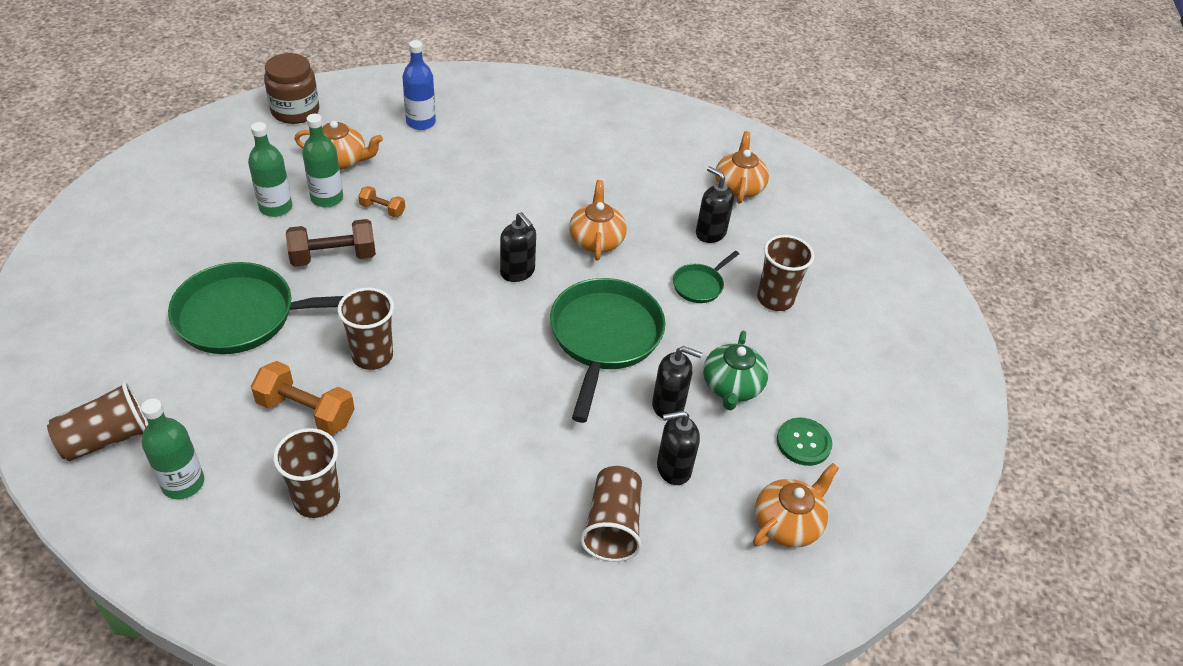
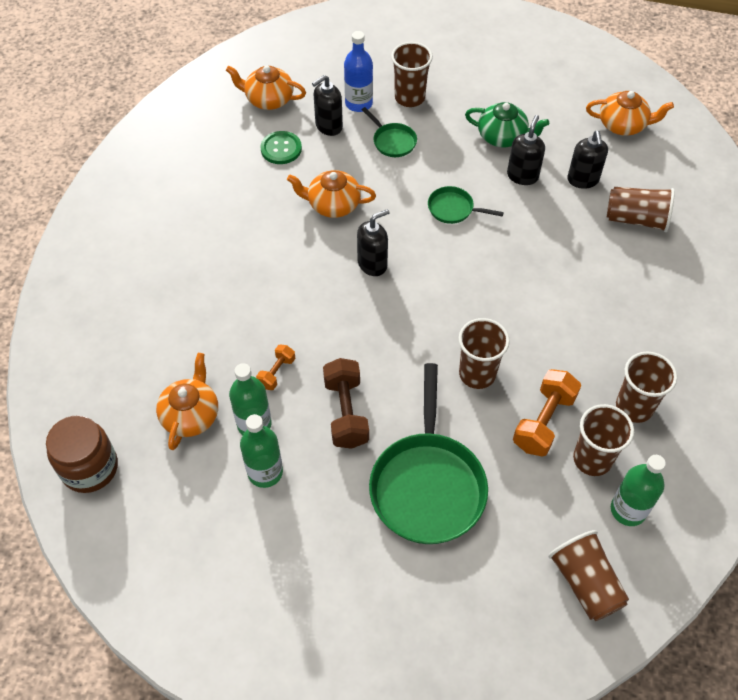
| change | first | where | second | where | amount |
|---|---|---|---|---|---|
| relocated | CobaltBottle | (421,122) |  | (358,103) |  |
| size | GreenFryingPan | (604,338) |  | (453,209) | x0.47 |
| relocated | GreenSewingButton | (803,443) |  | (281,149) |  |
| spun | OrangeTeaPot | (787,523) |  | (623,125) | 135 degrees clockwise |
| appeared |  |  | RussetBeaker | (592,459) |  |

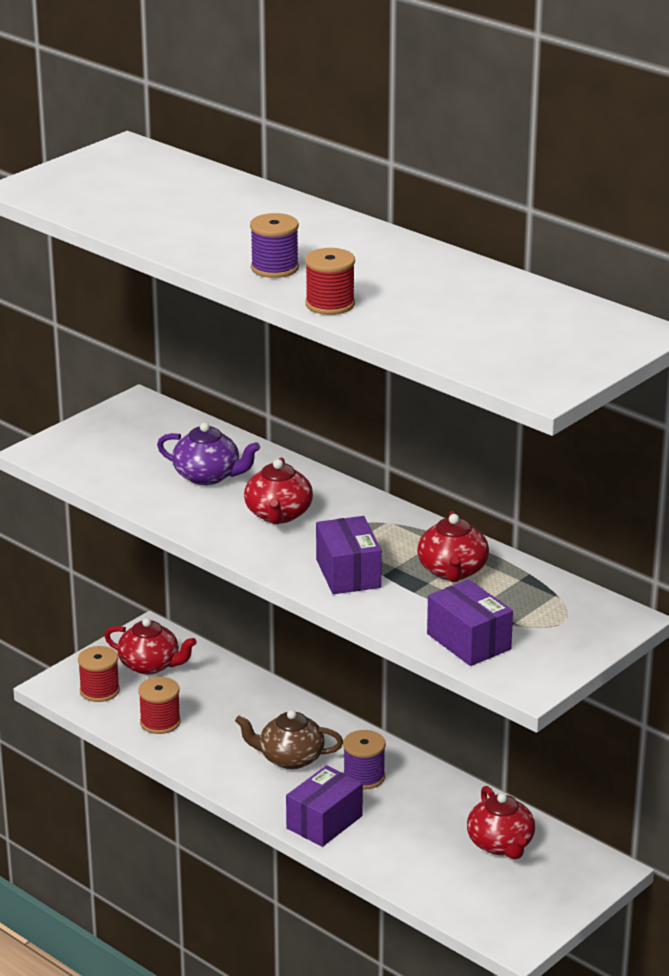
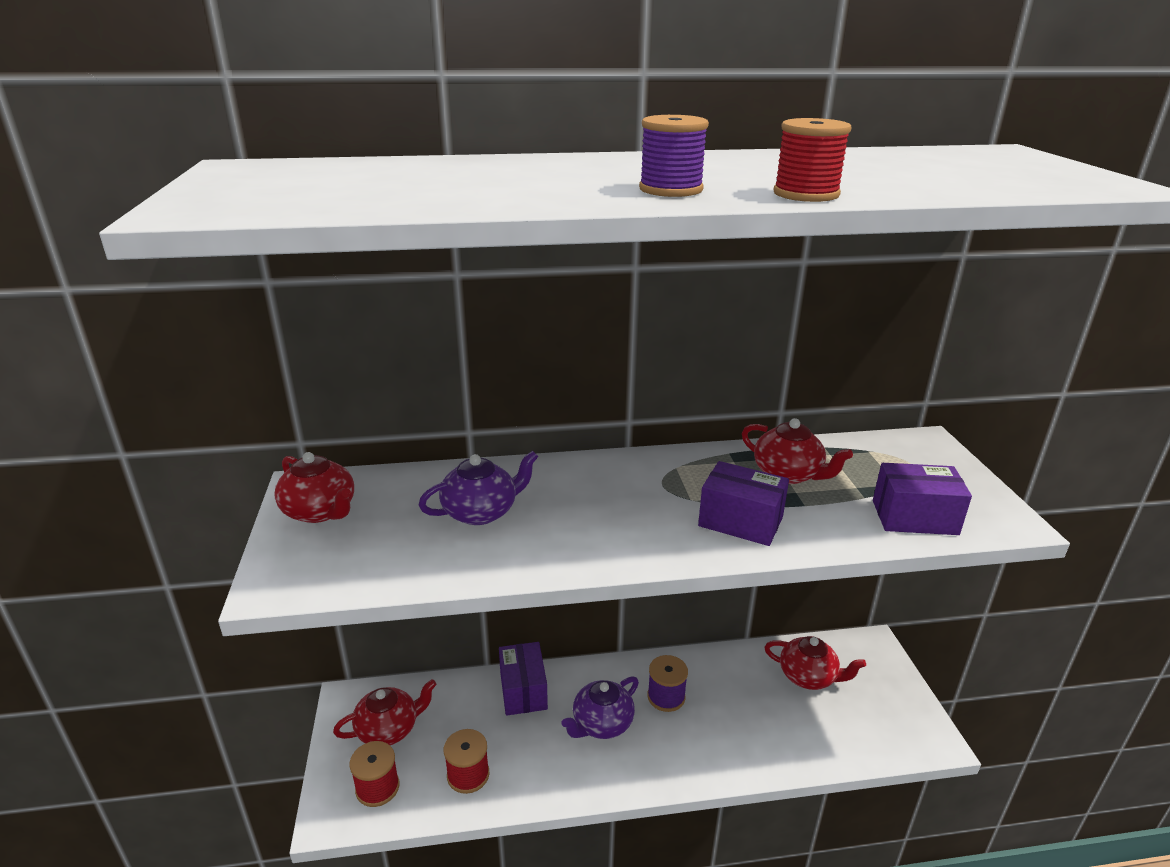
| change | first | where | second | where | amount |
|---|---|---|---|---|---|
| relocated | ScarletTeaPot | (278,515) |  | (320,511) |  |
| colour | RussetTeaPot | (290,758) | RoyalPurpleTeaPot | (601,723) |  |
| relocated | RoyalPurpleParcel | (324,822) |  | (523,690) |  |

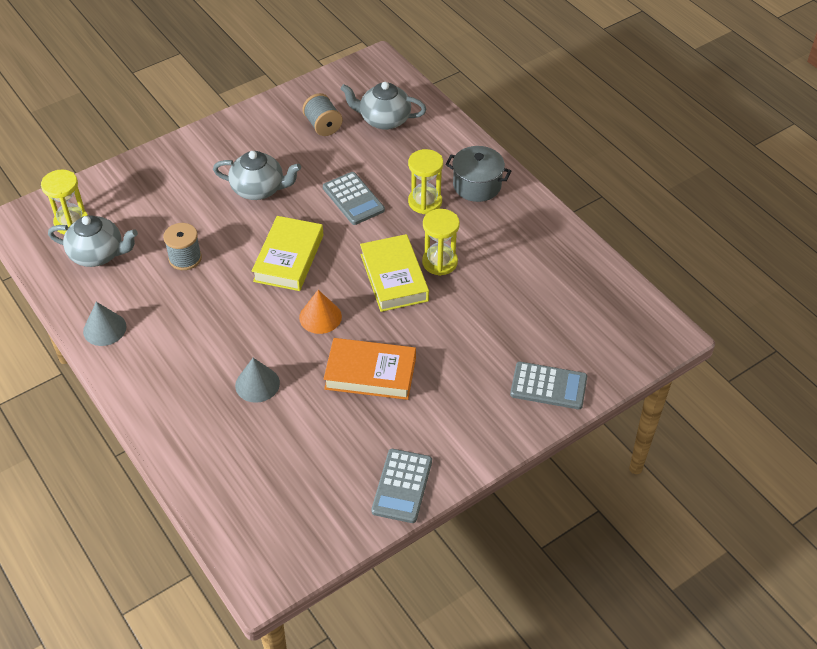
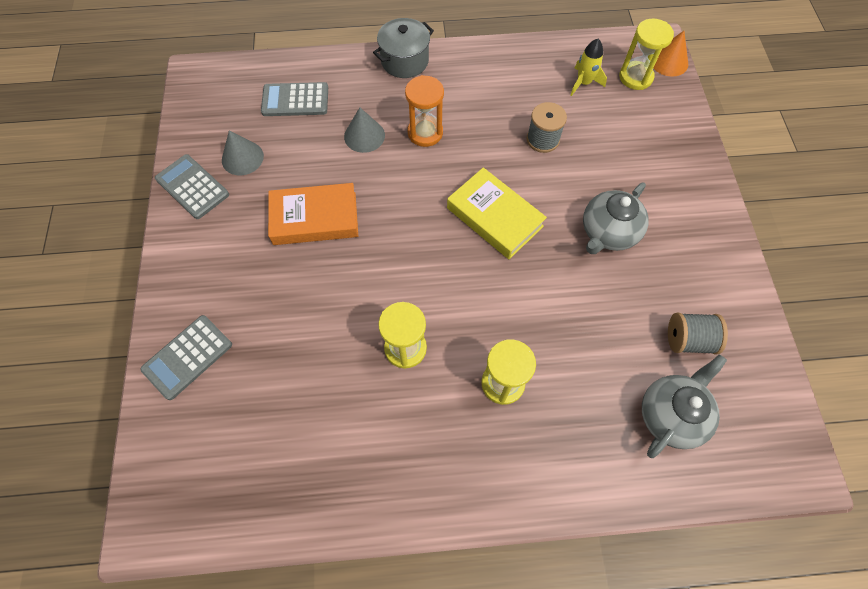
| change | first | where | second | where | amount |
|---|---|---|---|---|---|
| relocated | AshGreyStockpot | (477,185) |  | (404,61) |  |
| relocated | AshGreyAddingMachine | (353,199) |  | (295,100) |  |
| exchanged | AshGreyTeaPot | (98,254) | YellowToyRocket | (583,83) |  |
| missing | YellowHardback | (394,277) |  |  |  |
| relocated | OrangeConeShape | (320,317) |  | (669,62) |  |
| relocated | AshGreyConeShape | (104,329) |  | (242,158) |  |
| spun | OrangeHardback | (370,373) |  | (315,218) | 45 degrees clockwise |
| appeared |  |  | OrangeSandglass | (425,133) |  |

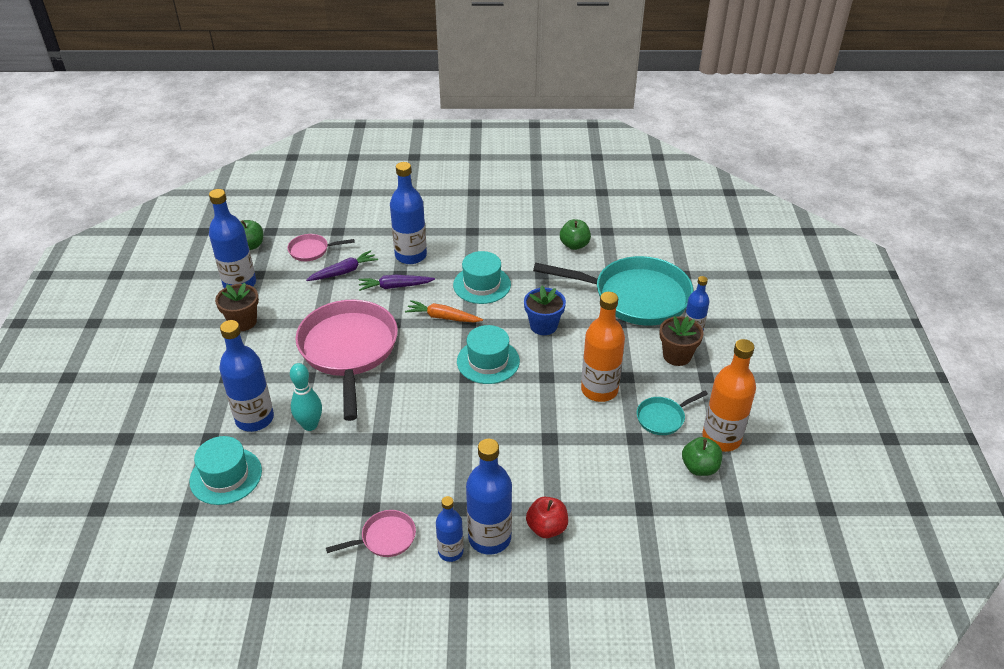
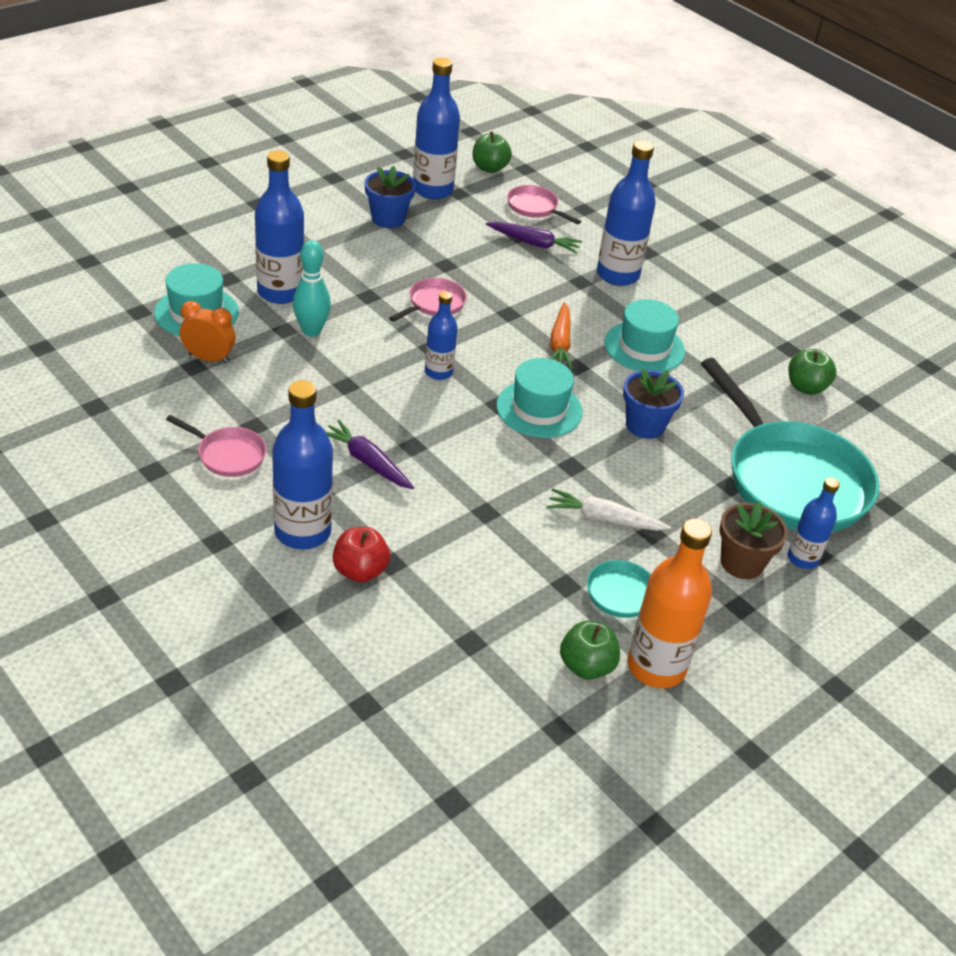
| change | first | where | second | where | amount |
|---|---|---|---|---|---|
| relocated | RoyalPurpleToyCarrot | (395,286) |  | (367,462) |  |
| colour | RussetPlantPot | (243,322) | CobaltPlantPot | (388,218) |  |
| exchanged | OrangeBottle | (599,390) | SnowWhiteToyCarrot | (604,519) |  |
| size | PinkFryingPan | (348,350) |  | (434,304) | x0.44 |
| spun | OrangeToyCarrot | (443,317) |  | (560,343) | 150 degrees counterclockwise |
| relocated | CobaltBottle | (450,551) |  | (438,372) |  |
| appeared |  |  | OrangeBedsideClock | (209,358) |  |

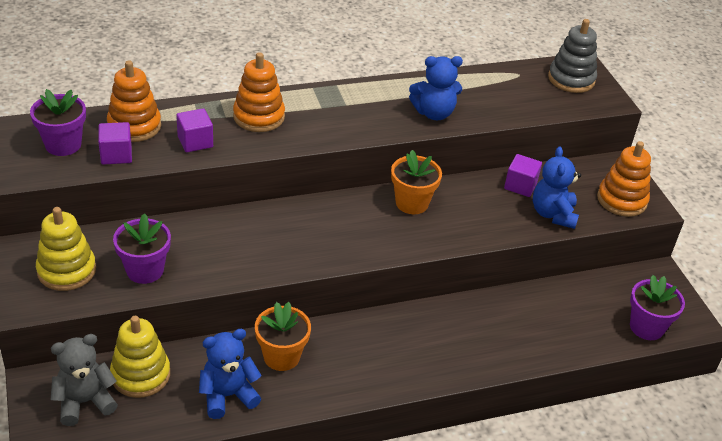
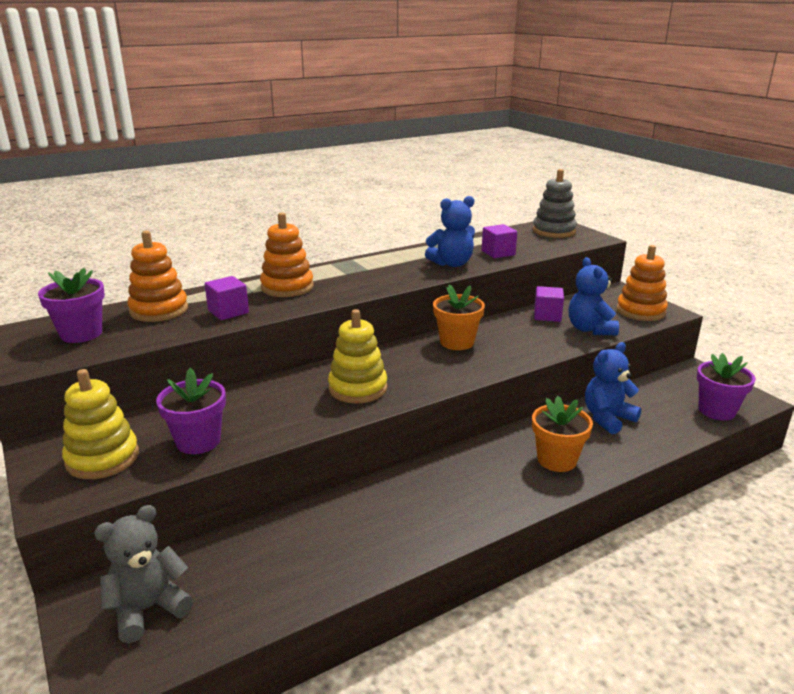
| change | first | where | second | where | amount |
|---|---|---|---|---|---|
| relocated | RoyalPurpleBlock | (116,155) |  | (498,253) |  |
| relocated | OrangePlantPot | (281,356) |  | (556,460) |  |
| relocated | YellowStackingRings | (140,375) |  | (358,388) |  |
| relocated | CobaltTeddyBear | (228,395) |  | (607,418) |  |

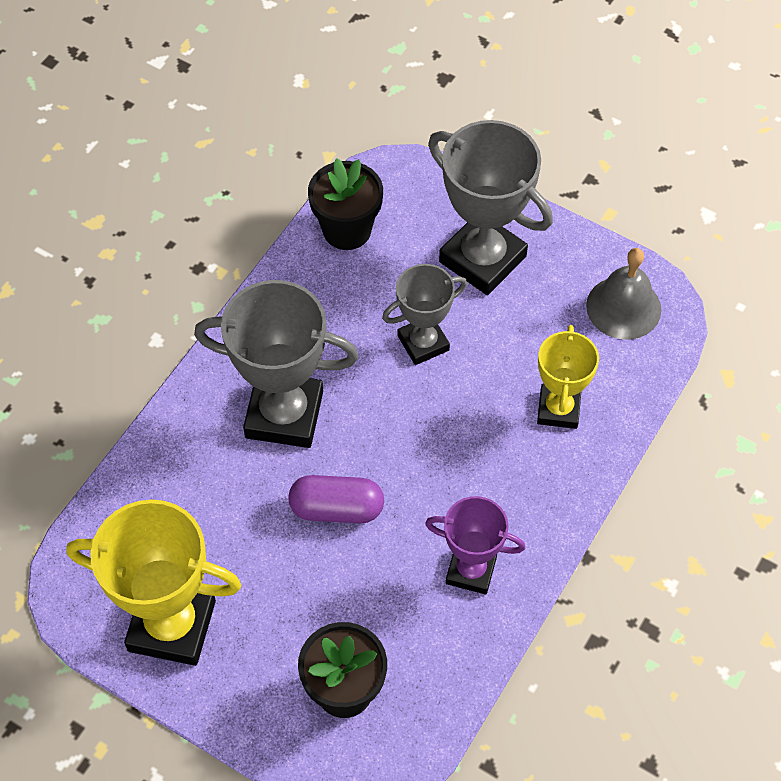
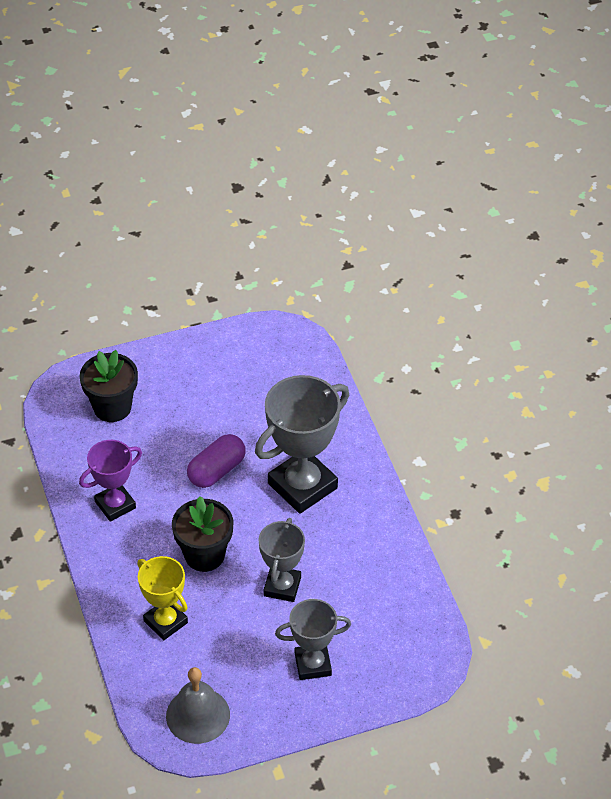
| change | first | where | second | where | amount |
|---|---|---|---|---|---|
| size | AshGreyTrophy | (482,259) |  | (313,664) | x0.60 |
| relocated | JetBlackPlantPot | (347,230) |  | (204,555) |  |
| missing | YellowTrophy | (172,626) |  |  |  |

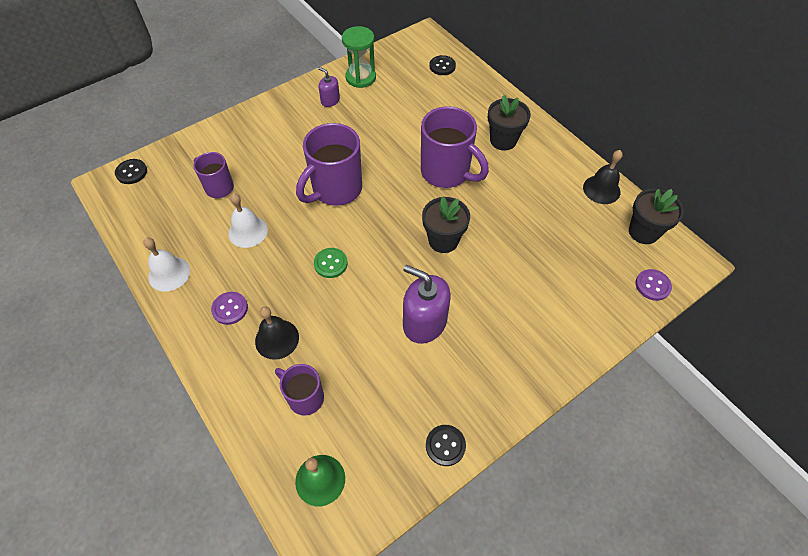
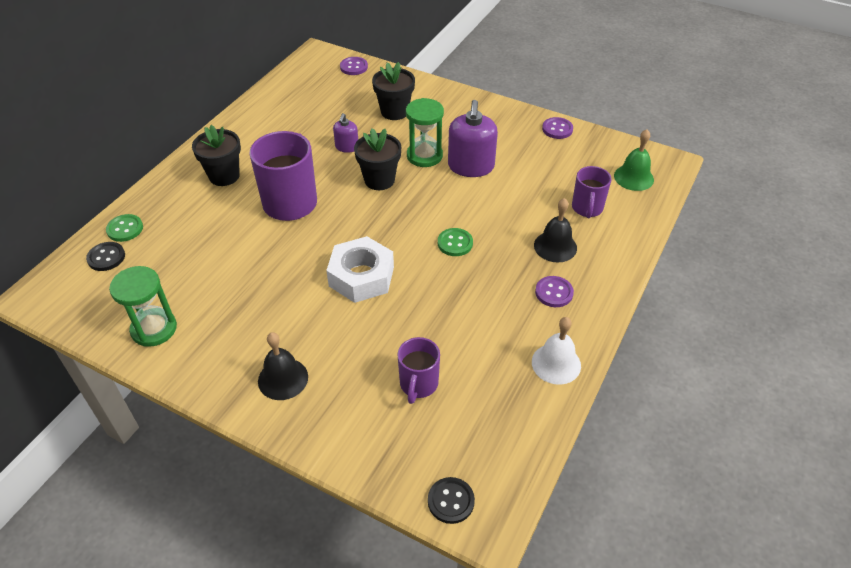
| change | first | where | second | where | amount |
|---|---|---|---|---|---|
| relocated | RoyalPurpleSoapDispenser | (330,100) |  | (347,147) |  |
| exchanged | RoyalPurpleCoffeeMug | (335,190) | SnowWhiteHexNut | (361,276) |  |
| relocated | JetBlackSchoolBell | (601,189) |  | (283,379) |  |
| relocated | JetBlackPlantPot | (643,232) |  | (394,112) |  |
| missing | SnowWhiteSchoolBell | (248,231) |  |  |  |
| colour | JetBlackSewingButton | (445,445) | RoyalPurpleSewingButton | (557,129) |  |
| appeared |  |  | GreenSandglass | (424,156) |  |
| appeared |  |  | GreenSewingButton | (125,229) |  |

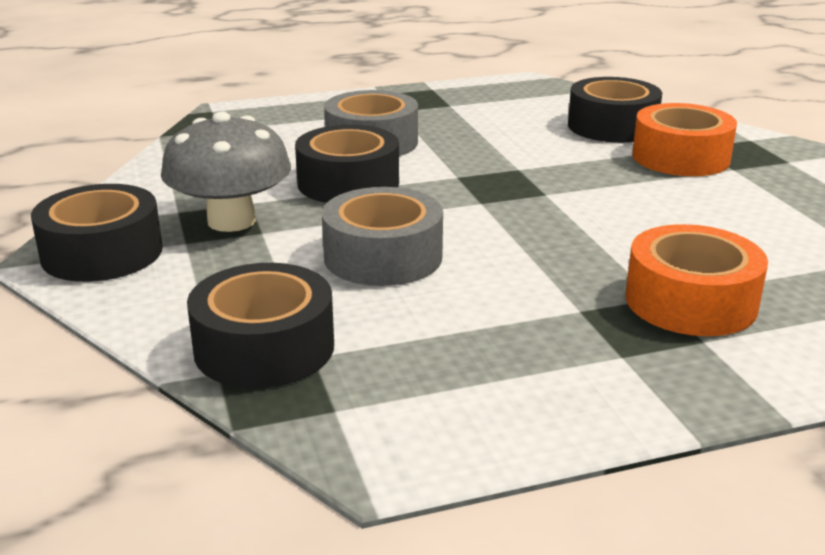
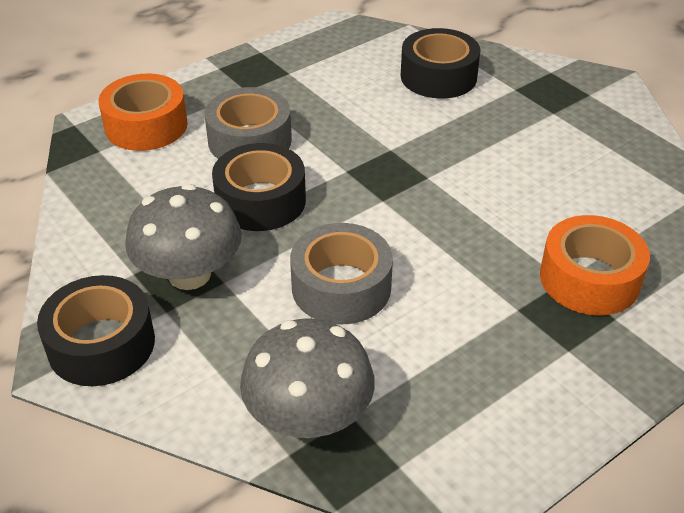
| change | first | where | second | where | amount |
|---|---|---|---|---|---|
| relocated | OrangeTape | (680,157) |  | (146,125) |  |
| exchanged | JetBlackTape | (264,347) | AshGreyFungus | (309,417) |  |

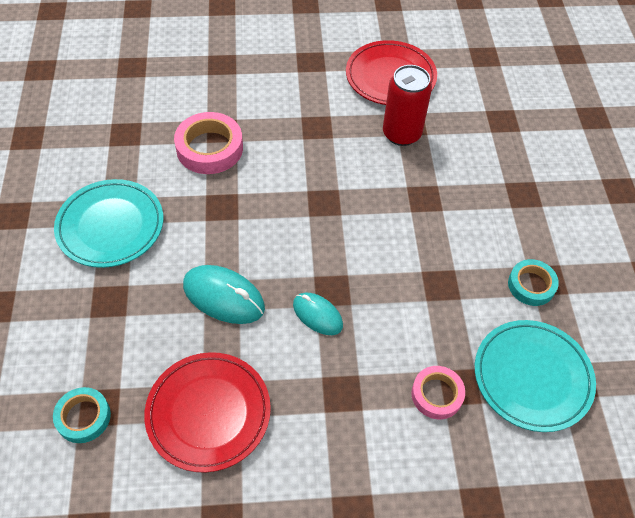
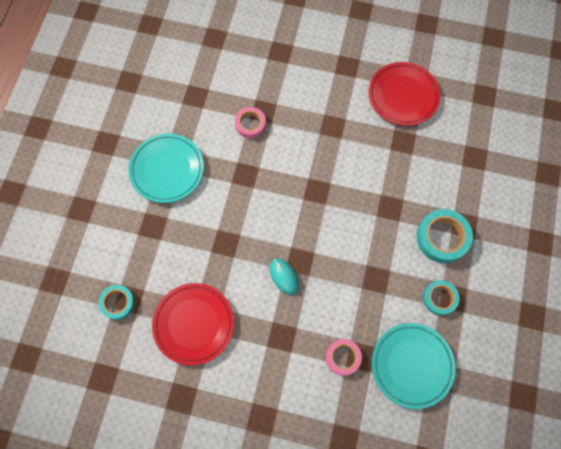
| change | first | where | second | where | amount |
|---|---|---|---|---|---|
| missing | ScarletTin | (401,134) |  |  |  |
| size | PinkTape | (209,148) |  | (250,124) | x0.63 |
| missing | TurquoiseMouse | (224,297) |  |  |  |
| appeared |  |  | TurquoiseTape | (442,238) |  |

